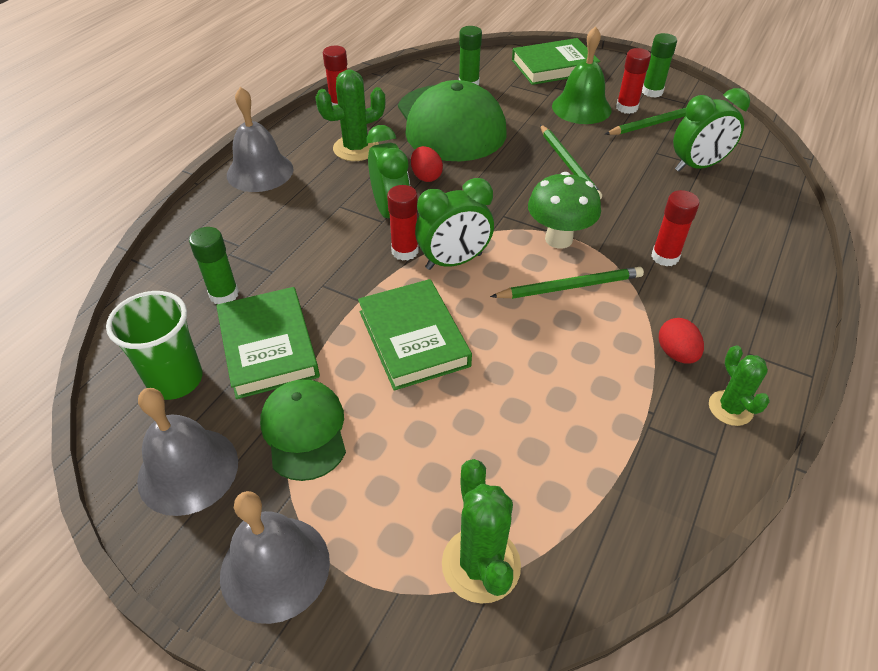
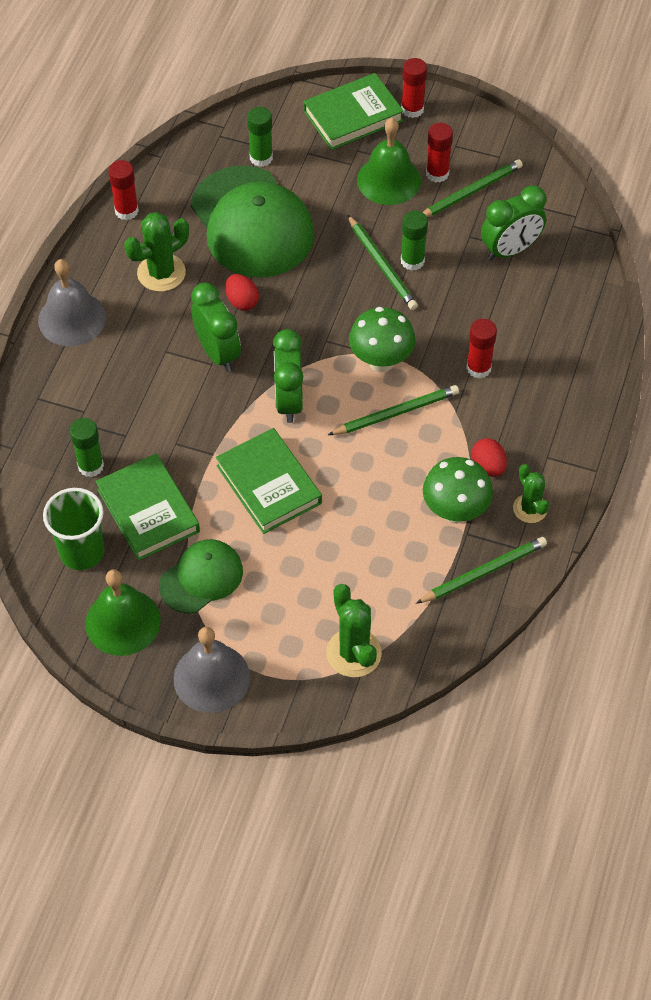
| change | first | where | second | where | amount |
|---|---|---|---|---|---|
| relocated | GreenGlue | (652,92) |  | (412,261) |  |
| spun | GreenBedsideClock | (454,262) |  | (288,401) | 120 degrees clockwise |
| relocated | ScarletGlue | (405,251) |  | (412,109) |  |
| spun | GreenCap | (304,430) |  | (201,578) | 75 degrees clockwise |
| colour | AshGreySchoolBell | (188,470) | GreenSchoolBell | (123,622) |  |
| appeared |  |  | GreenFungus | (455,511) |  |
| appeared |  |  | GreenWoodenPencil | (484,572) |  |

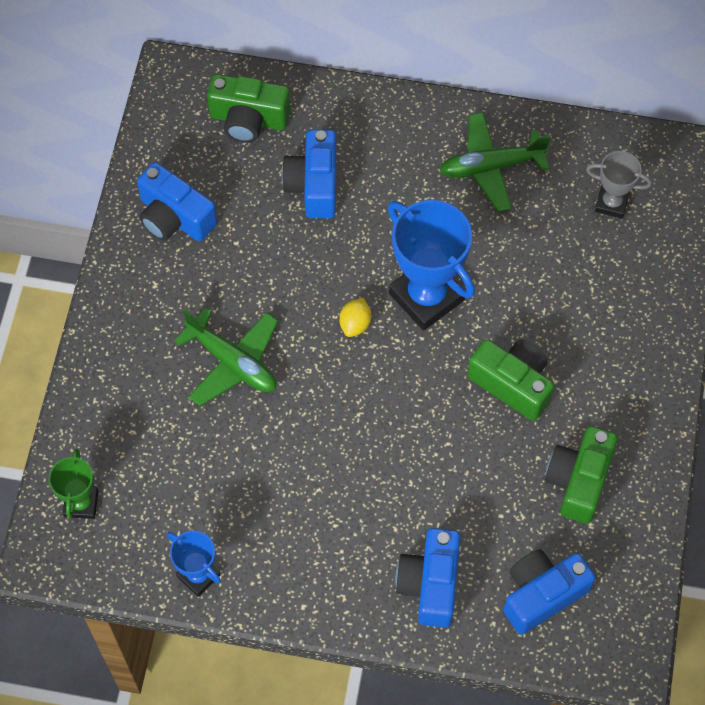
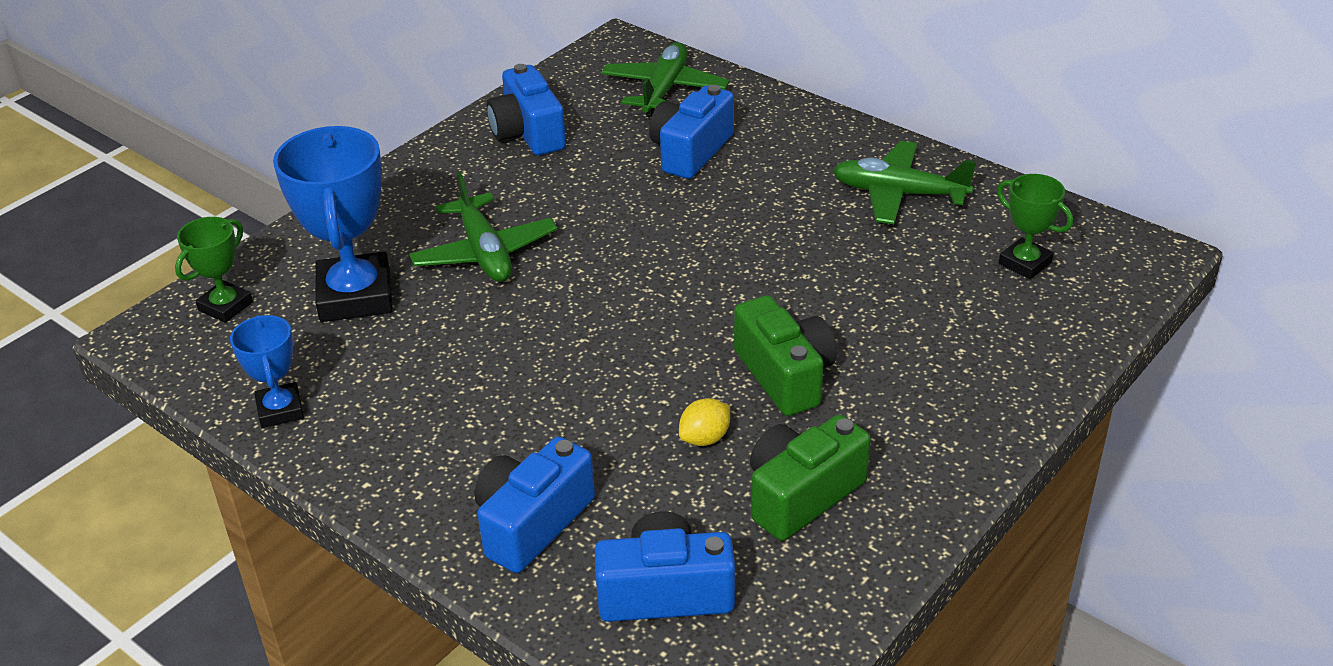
| change | first | where | second | where | amount |
|---|---|---|---|---|---|
| exchanged | GreenCompactCamera | (248,119) | GreenAeroplane | (664,90) |  |
| colour | AshGreyTrophy | (611,203) | GreenTrophy | (1024,263) |  |
| relocated | CobaltTrophy | (426,297) |  | (355,296) |  |
| relocated | YellowLemon | (355,324) |  | (705,438) |  |

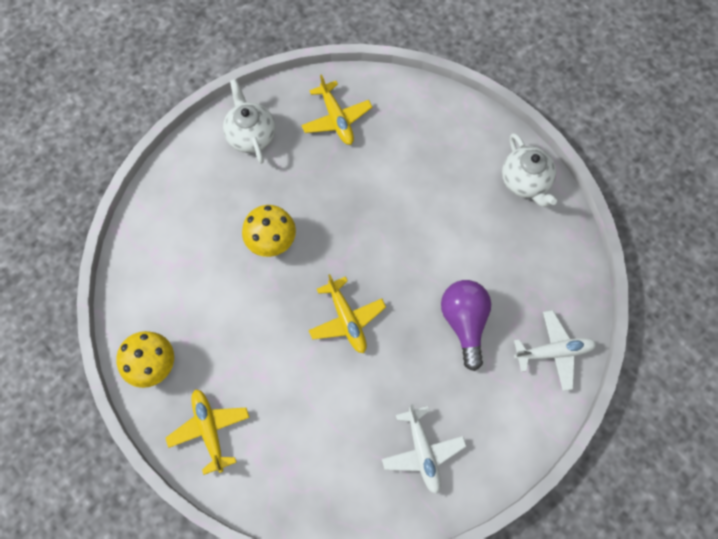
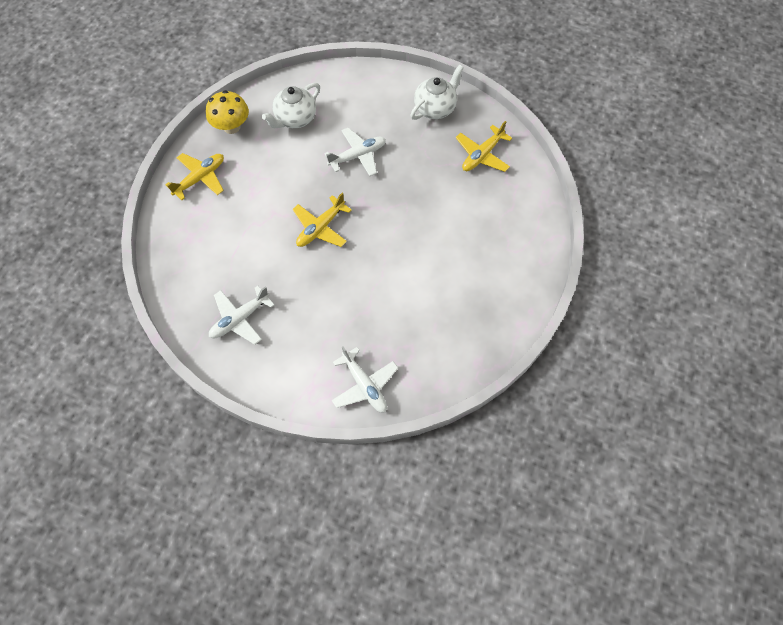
| change | first | where | second | where | amount |
|---|---|---|---|---|---|
| relocated | SnowWhiteTeaPot | (525,182) |  | (295,119) |  |
| exchanged | YellowFungus | (271,241) | SnowWhiteAeroplane | (358,156) |  |
| missing | RoyalPurpleLightBulb | (464,322) |  |  |  |

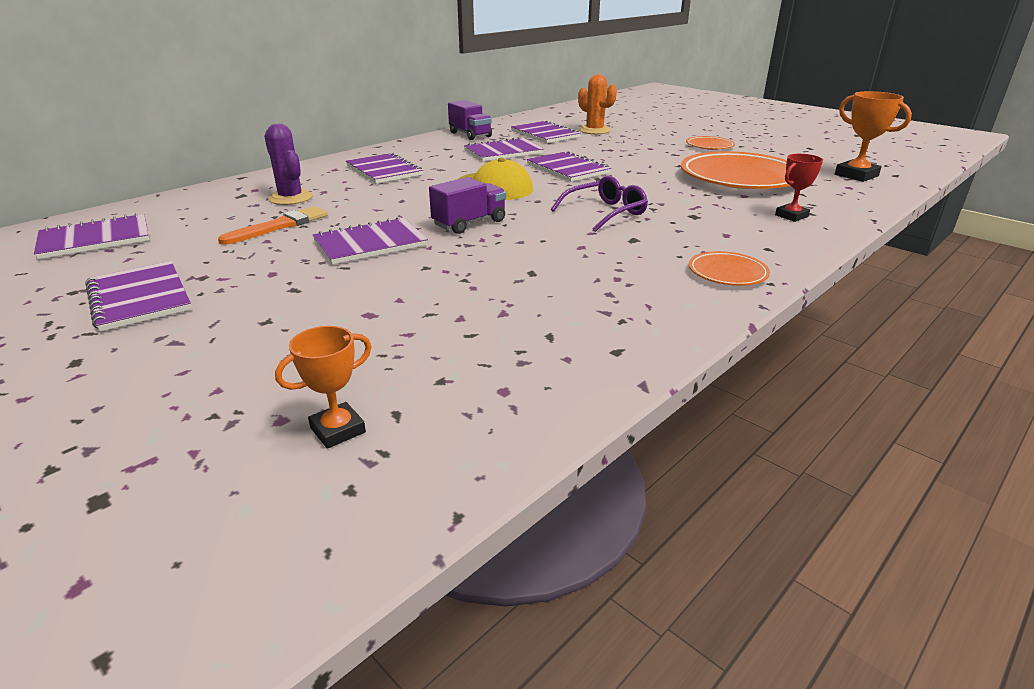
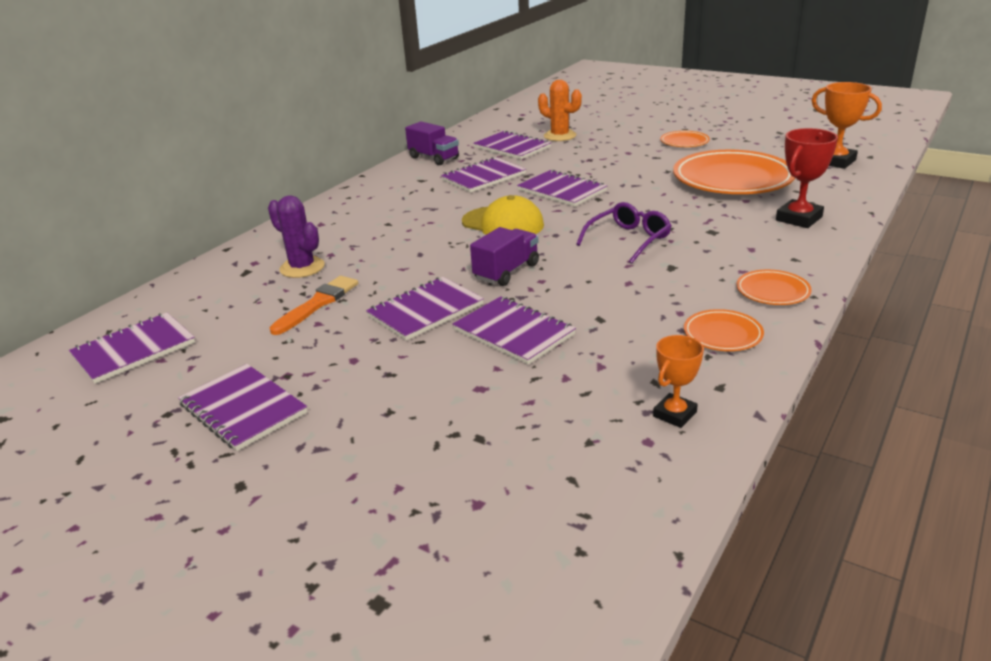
| change | first | where | second | where | amount |
|---|---|---|---|---|---|
| relocated | RoyalPurpleNotepad | (384,170) |  | (514,332) |  |
| size | ScarletTrophy | (791,216) |  | (798,218) | x1.55 |
| relocated | OrangeTrophy | (338,430) |  | (675,414) |  |
| appeared |  |  | OrangeFlatDish | (722,335) |  |

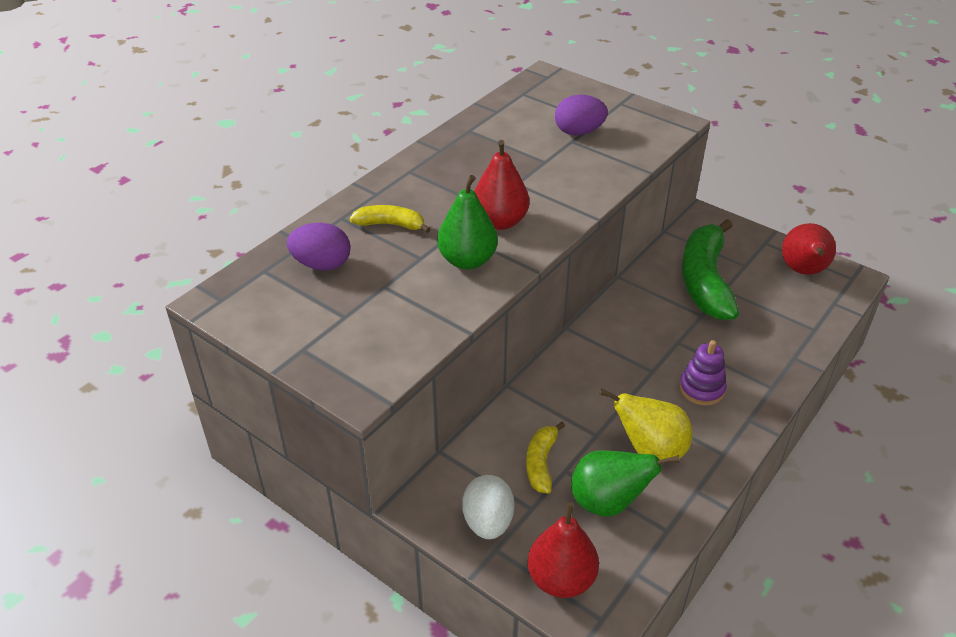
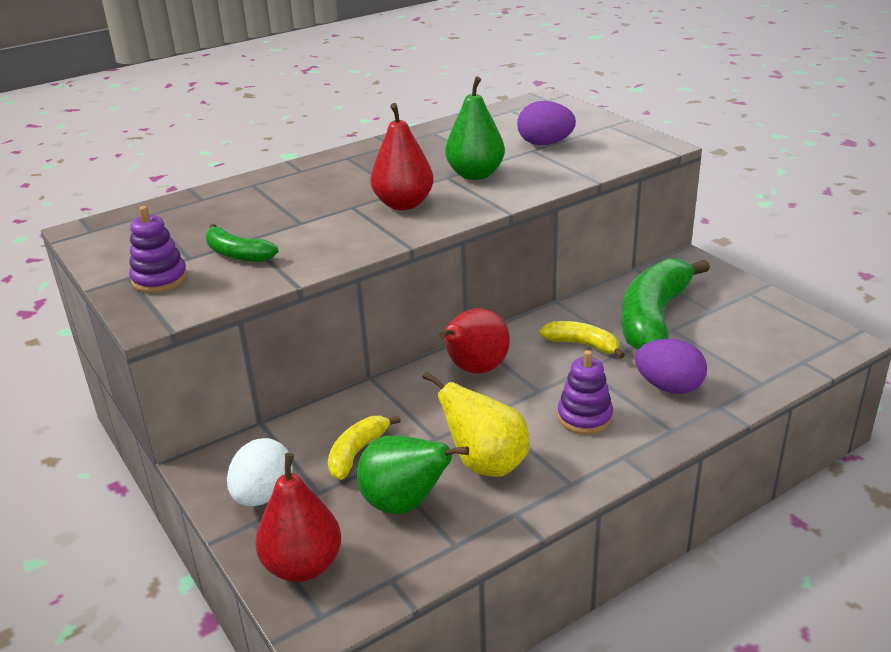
| change | first | where | second | where | amount |
|---|---|---|---|---|---|
| relocated | GreenToyPear | (467,260) |  | (475,175) |  |
| relocated | YellowBanana | (390,224) |  | (582,345) |  |
| relocated | RoyalPurpleEgg | (322,264) |  | (669,387) |  |
| relocated | ScarletToyPear | (803,271) |  | (474,369) |  |
| appeared |  |  | RoyalPurpleStackingRings | (159,279) |  |
| appeared |  |  | GreenBanana | (237,254) |  |

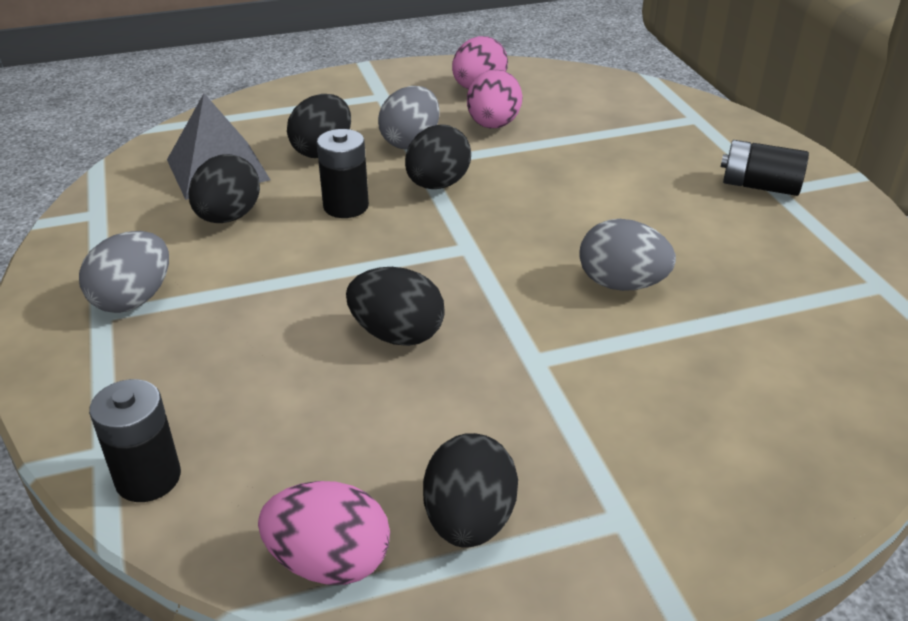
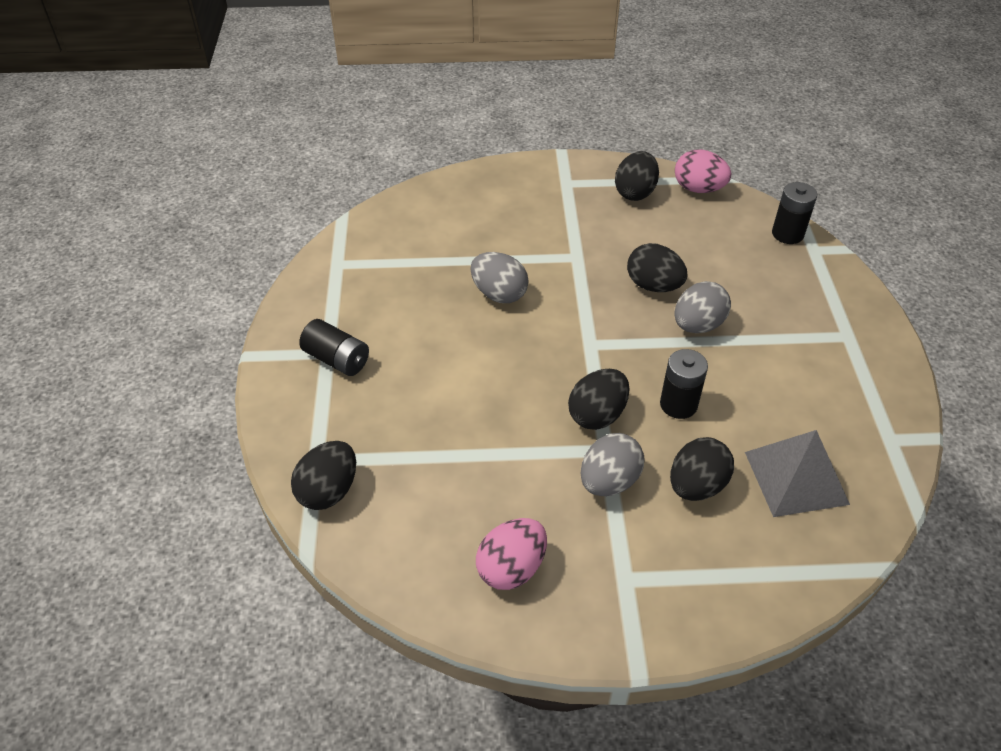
| change | first | where | second | where | amount |
|---|---|---|---|---|---|
| missing | PinkEgg | (493,125) |  |  |  |
| relocated | JetBlackEgg | (228,217) |  | (328,491) |  |
| relocated | AshGreyEgg | (133,299) |  | (698,325) |  |

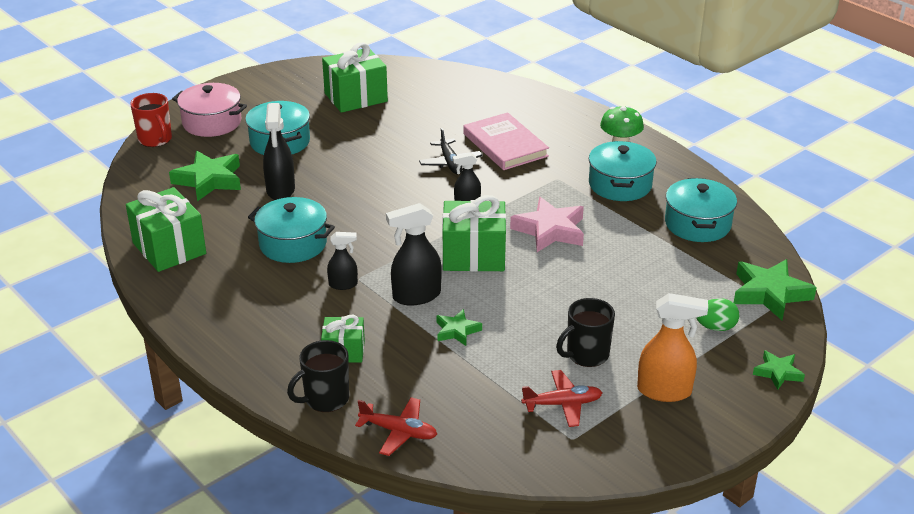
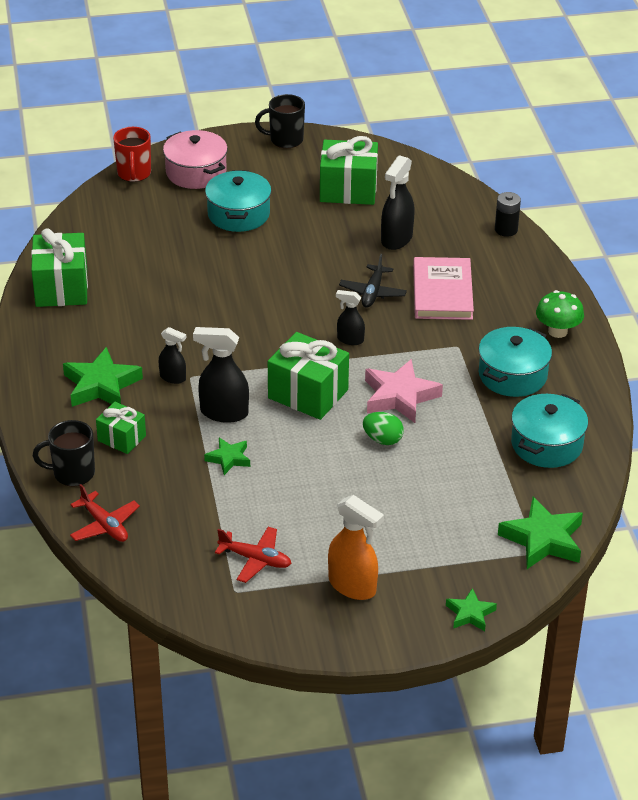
| change | first | where | second | where | amount |
|---|---|---|---|---|---|
| relocated | JetBlackSprayCleaner | (280,190) |  | (396,239) |  |
| relocated | GreenStarShape | (209,180) |  | (101,385) |  |
| missing | TurquoiseStockpot | (293,244) |  |  |  |
| relocated | JetBlackCoffeeMug | (586,355) |  | (285,140) |  |
| relocated | GreenEgg | (715,327) |  | (382,439) |  |
| appeared |  |  | JetBlackPowerCell | (506,230) |  |

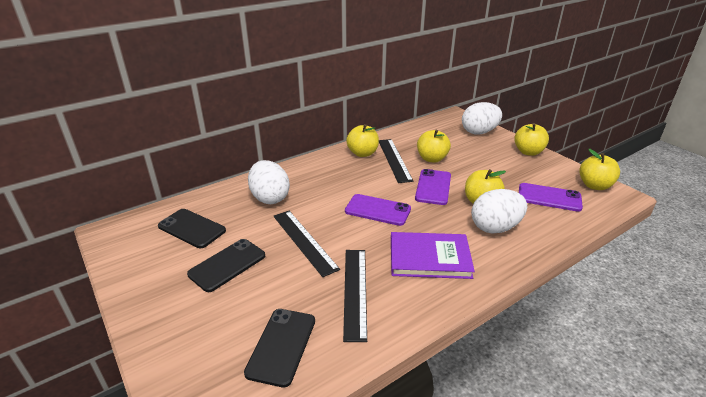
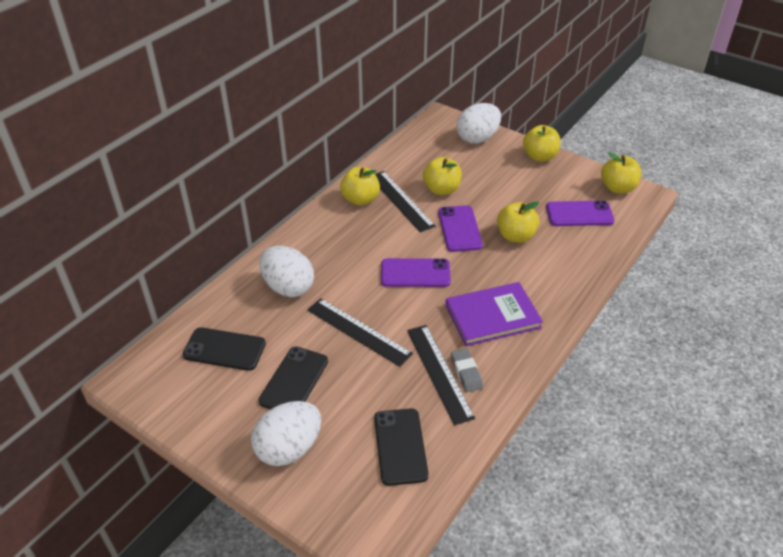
| change | first | where | second | where | amount |
|---|---|---|---|---|---|
| relocated | SnowWhiteEgg | (495,227) |  | (289,448) |  |
| appeared |  |  | AshGreyPencilEraser | (466,372) |  |

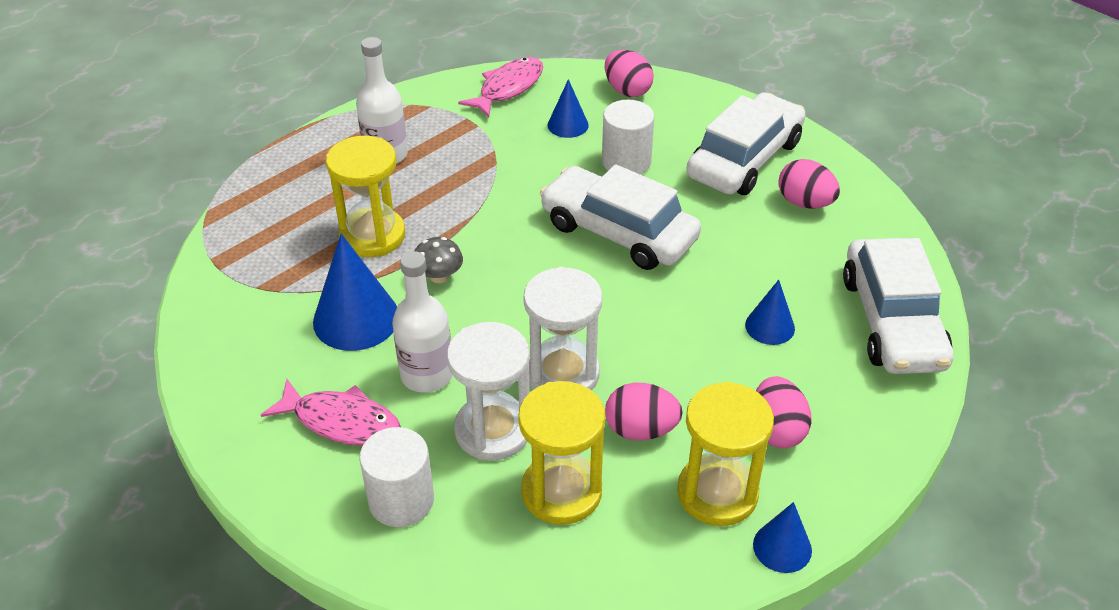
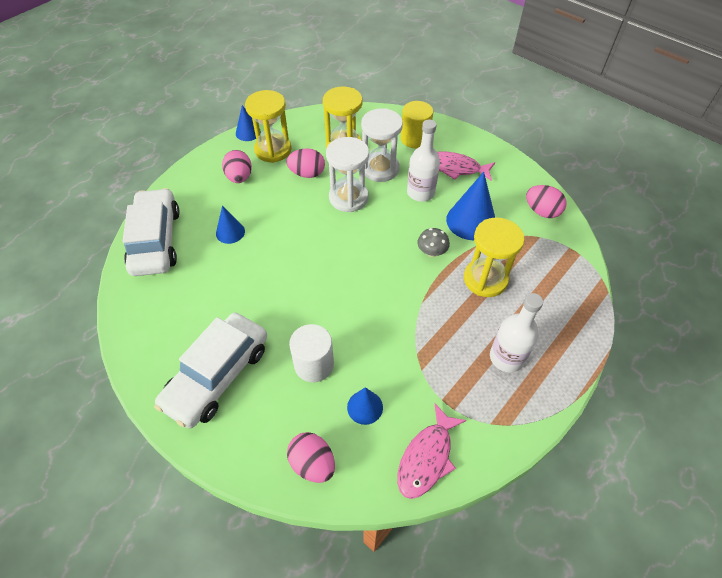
| change | first | where | second | where | amount |
|---|---|---|---|---|---|
| relocated | PinkEgg | (805,203) |  | (542,211) |  |
| missing | SnowWhiteAutomobile | (618,231) |  |  |  |
| colour | SnowWhiteCylinder | (401,500) | YellowCylinder | (415,139) |  |

